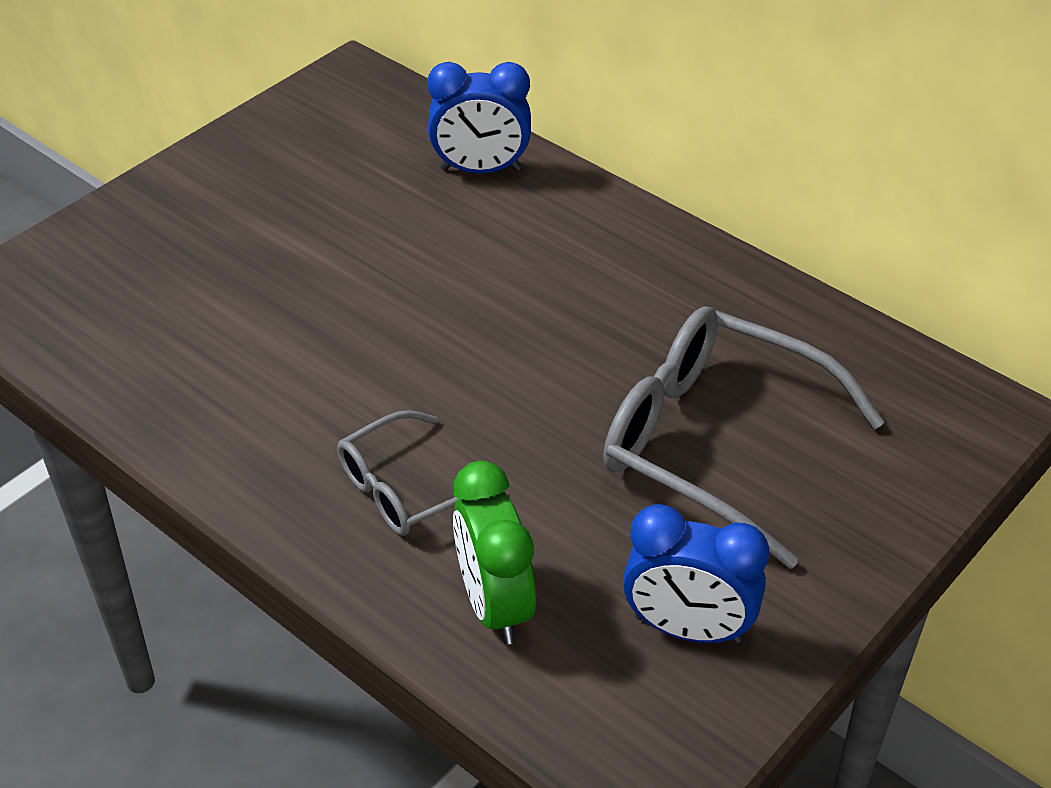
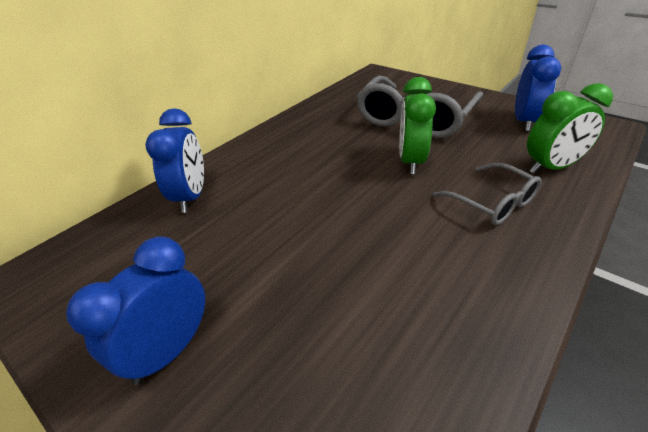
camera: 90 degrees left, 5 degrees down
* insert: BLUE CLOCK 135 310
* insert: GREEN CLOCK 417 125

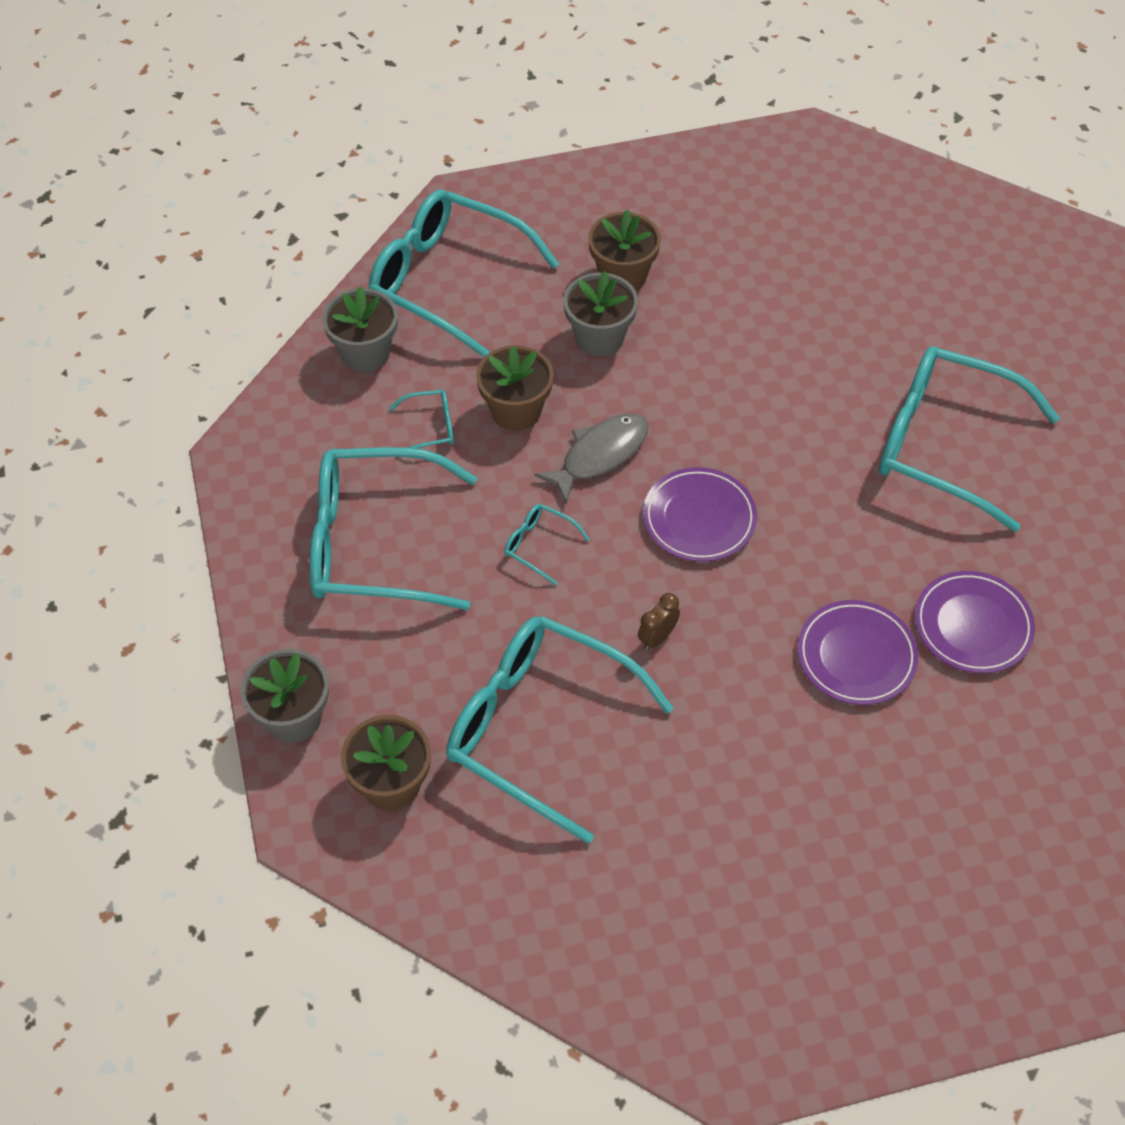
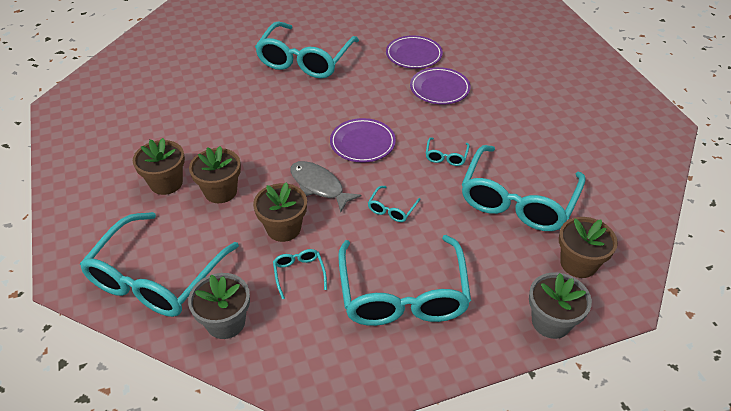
camera: 95 degrees left, 10 degrees down
* recolor: GREY FLOWER POT 600 313 to BROWN FLOWER POT 215 174
* replace: BROWN CLOCK 659 622 to TURQUOISE GLASSES 448 152

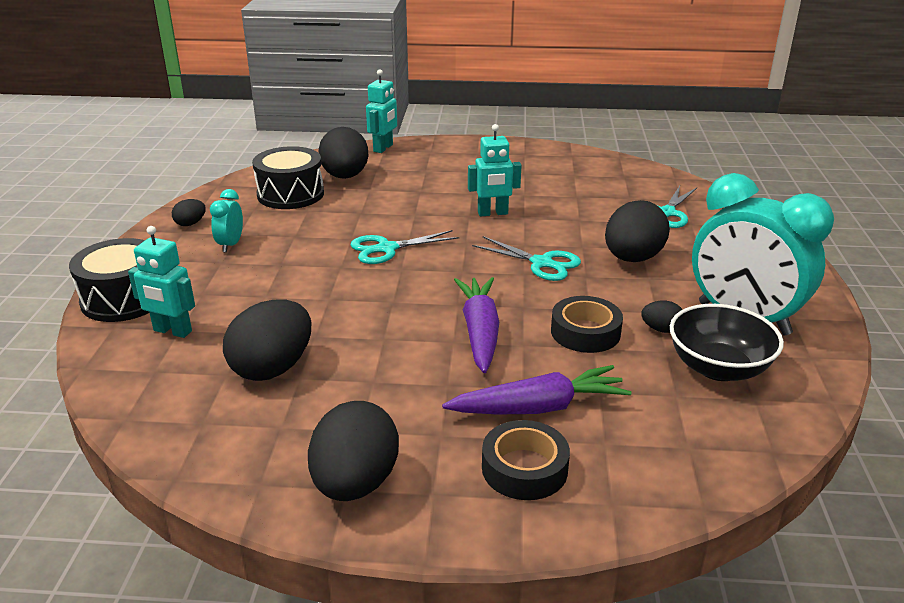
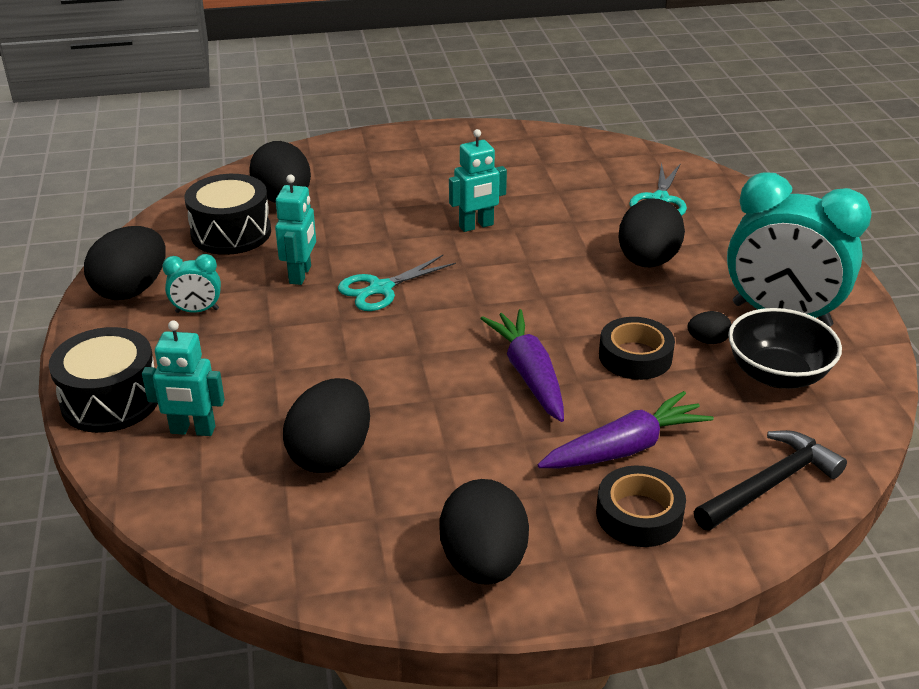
camera: 15 degrees left, 5 degrees up
* resize: BLACK EGG 189 212 = 124 263 x2.13
* rotate: TURQUOISE CLOCK 226 221 = 191 283 90 degrees counterclockwise
* move: TURQUOISE ROBOT 381 111 to 295 230
* delete: TURQUOISE SCISSORS 526 258
* insert: BLACK HAMMER 770 480

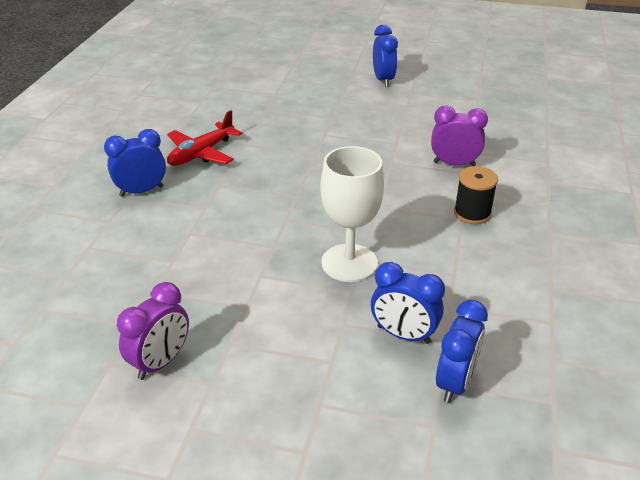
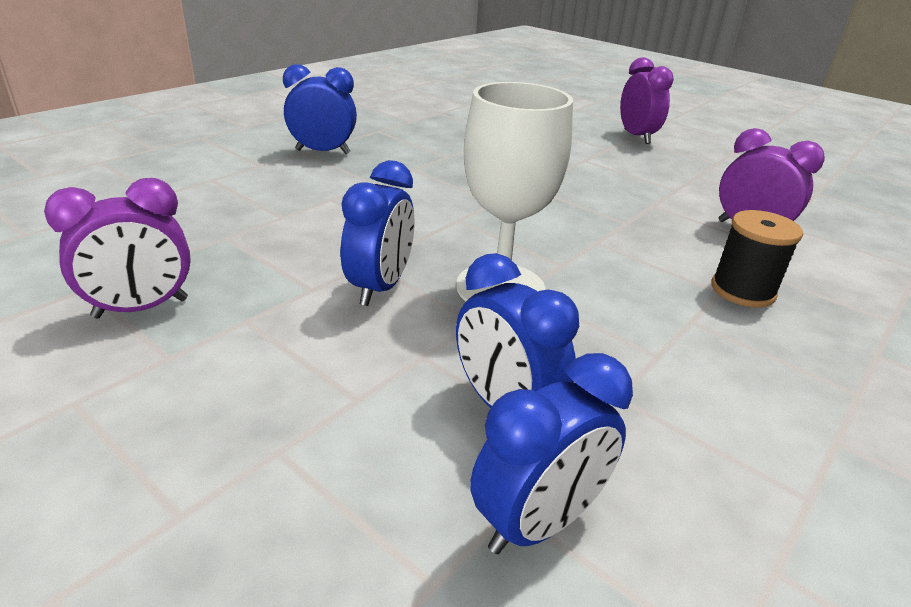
camera: 25 degrees right, 5 degrees down
* delete: RED PLANE 204 138
* move: BLUE CLOCK 385 56 to 378 233
* insert: PURPLE CLOCK 647 100

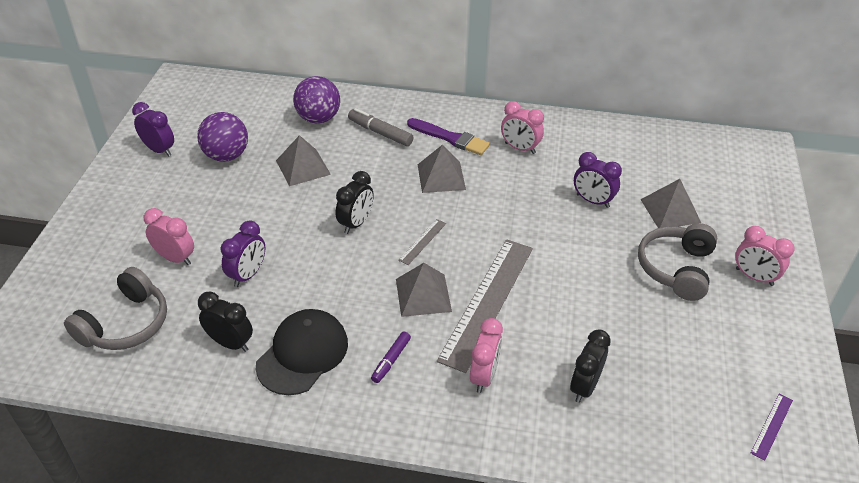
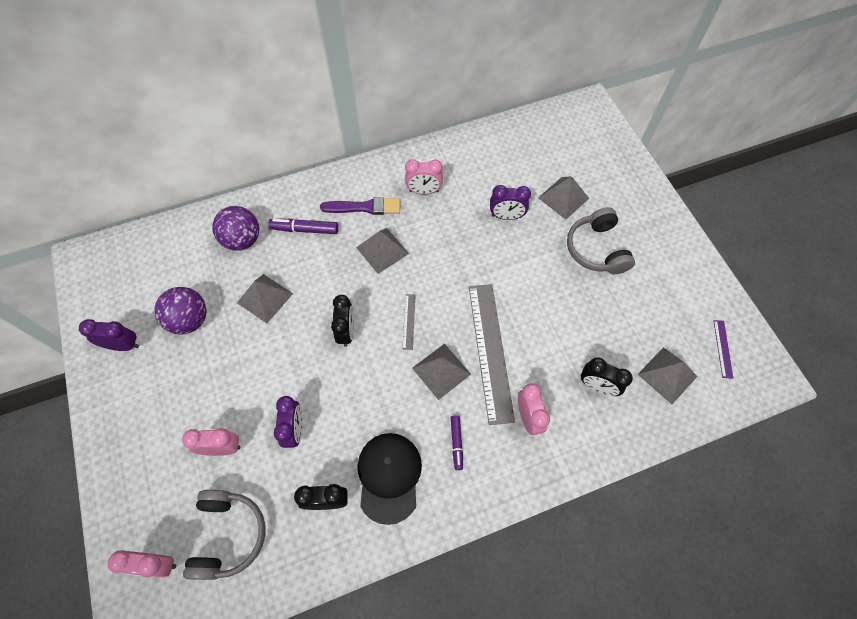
camera: 30 degrees left, 20 degrees up
* recolor: GREY MARKER 381 127 to PURPLE MARKER 303 226
* rotate: BLACK CLOCK 590 366 = 607 376 60 degrees counterclockwise
* move: PINK CLOCK 765 256 to 142 564
* insert: GREY PYRAMID 667 376

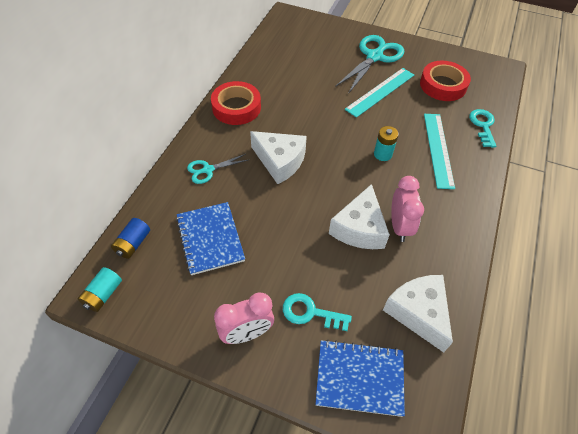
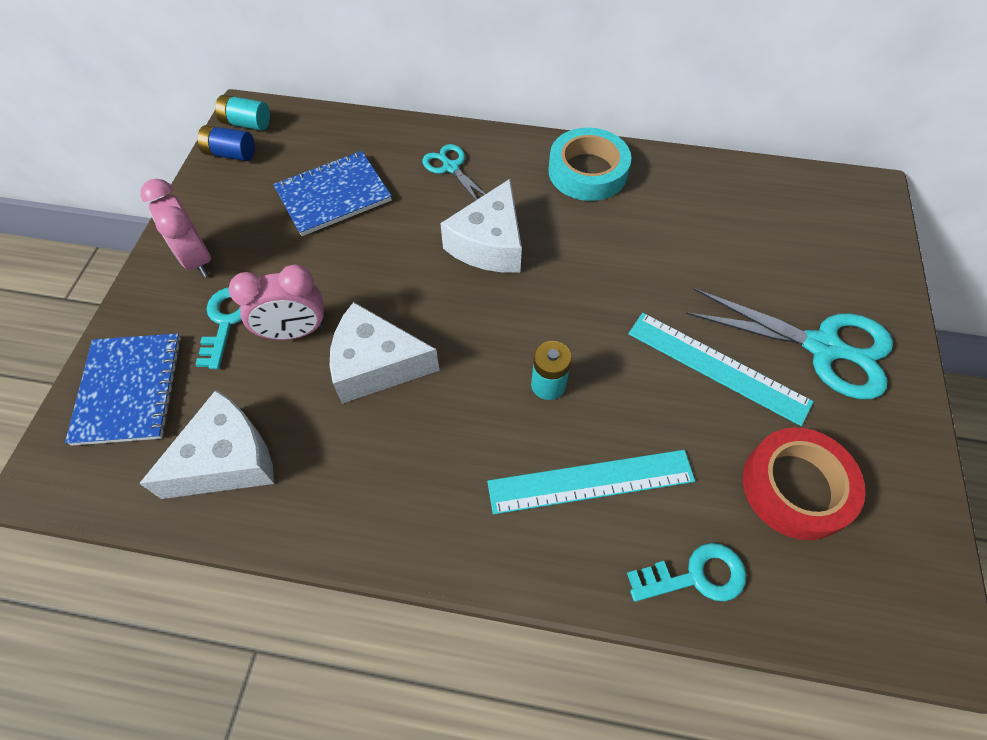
camera: 80 degrees right, 5 degrees up
* move: BLUE BATTERY 130 238 to 226 143
* recolor: RED TAPE 236 103 to TURQUOISE TAPE 590 164
* move: PINK CLOCK 407 209 to 277 302

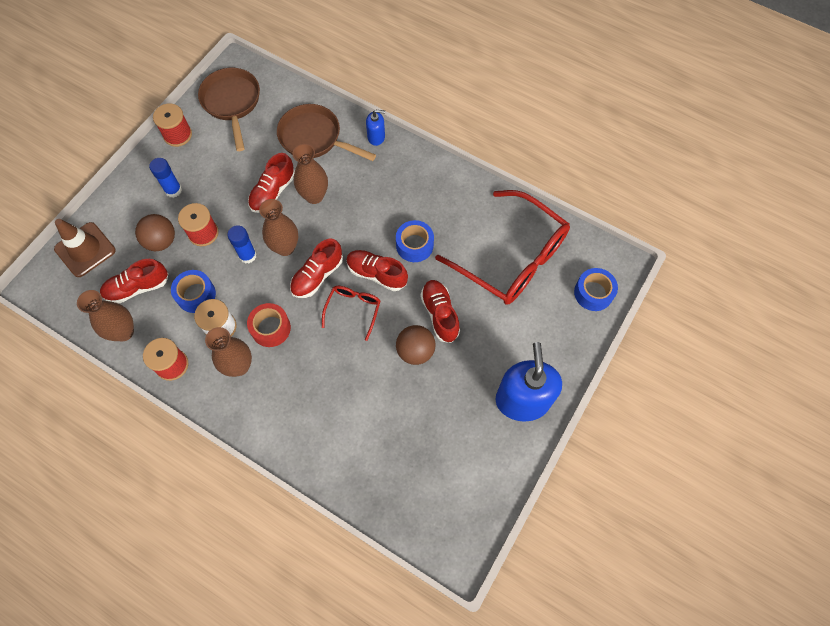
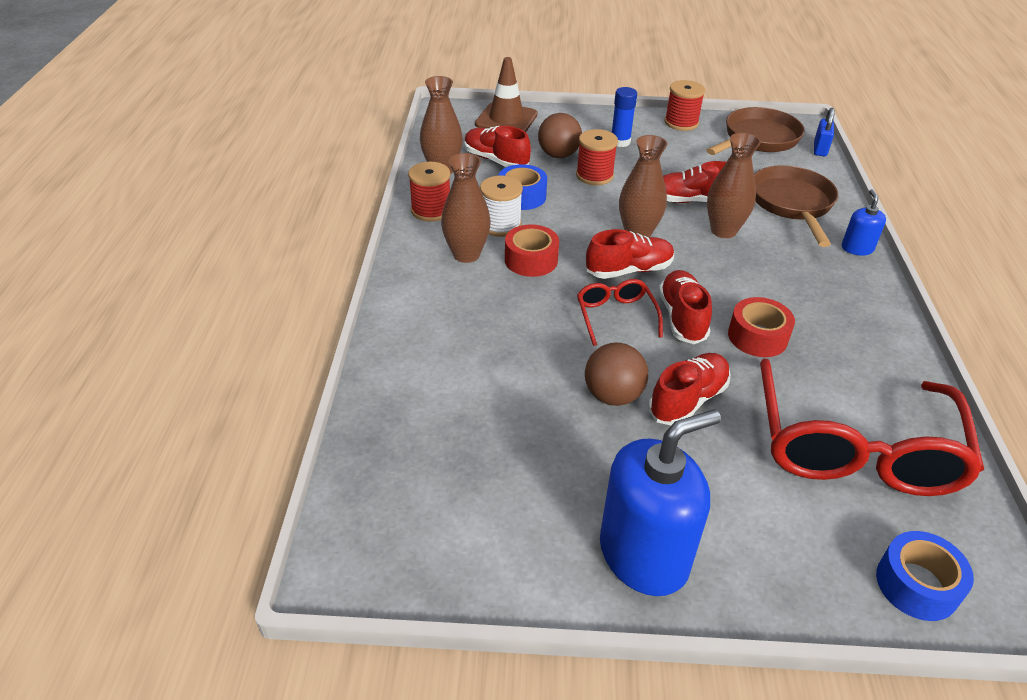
camera: 60 degrees right, 25 degrees down
* delete: BLUE GLUE STICK 242 244
* rotate: RED SHOE 316 268 = 630 254 150 degrees clockwise
* rotate: RED GLASSES 351 313 = 620 312 90 degrees counterclockwise
* rotate: BLUE SOAP DISPENSER 375 128 = 864 222 150 degrees counterclockwise
* recolor: BLUE TAPE 415 241 to RED TAPE 761 327
* insert: BLUE PADLOCK 824 132

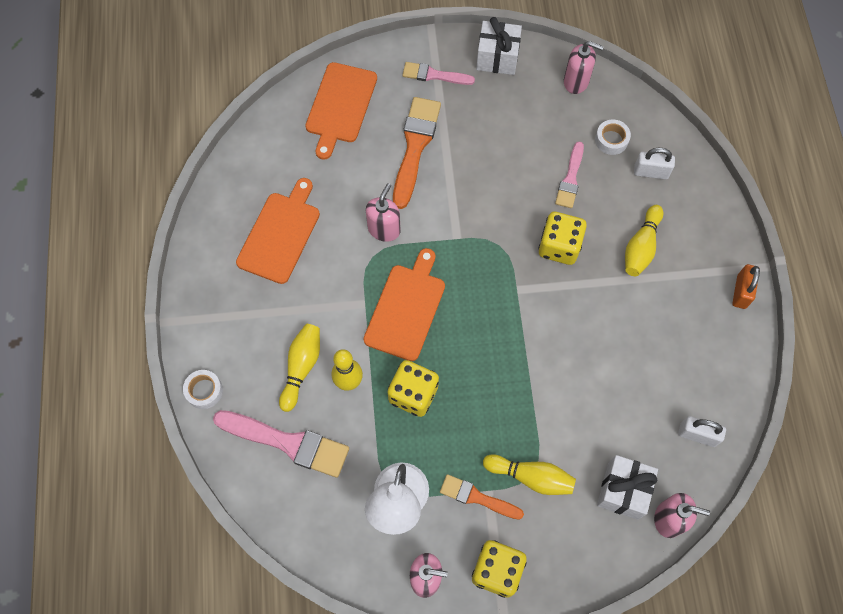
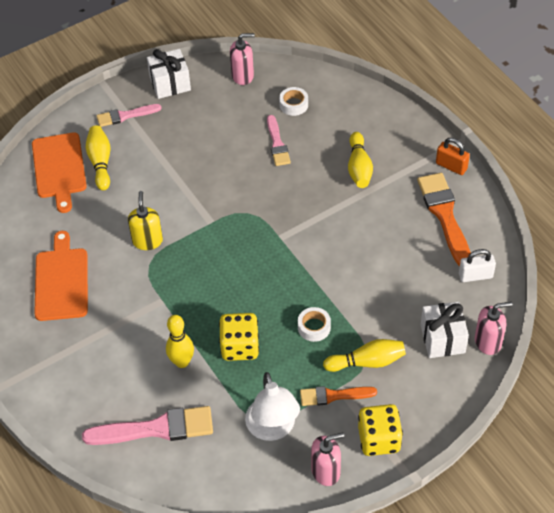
camera: 25 degrees left, 15 degrees down
* move: WHITE TAPE 203 389 to 314 324
* move: YELLOW BOWLING PIN 299 368 to 98 158
* delete: ORANGE CUTTING BOARD 404 304
* recolor: PINK SOAP DISPENSER 383 212 to YELLOW SOAP DISPENSER 145 220
* move: ORANGE BRUSH 417 153 to 444 220
* delete: YELLOW DICE 562 238
* delete: WHITE PADLOCK 654 164
* rotate: ORANGE PADLOCK 746 286 = 453 156 45 degrees counterclockwise

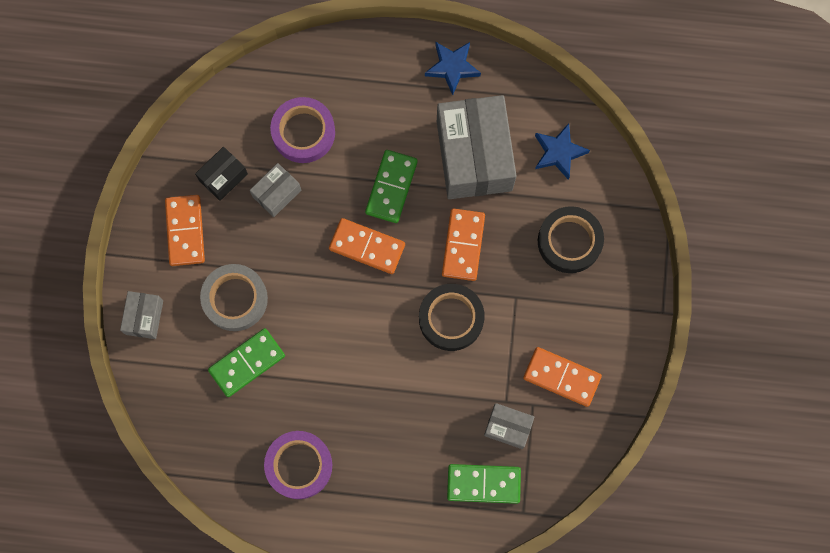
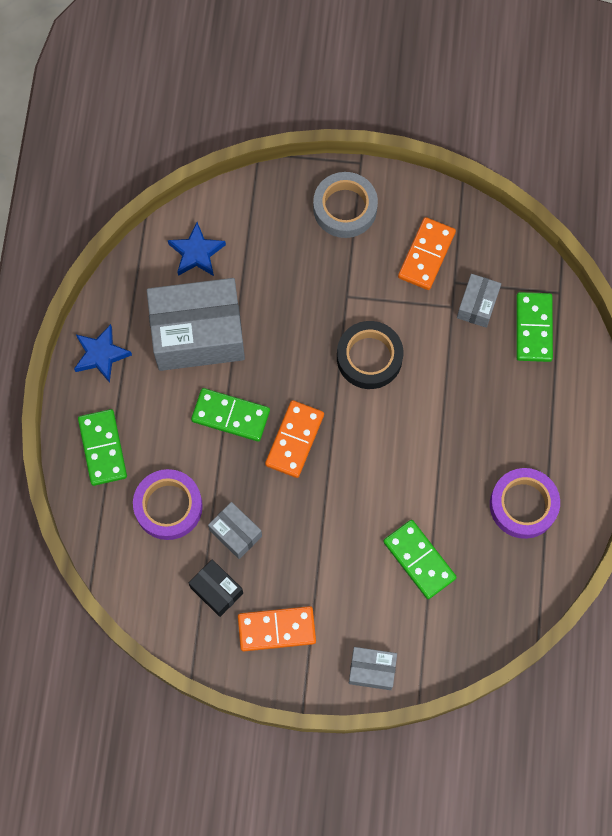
camera: 90 degrees left, 5 degrees down
* move: GREY TAPE 234 297 to 345 205
* delete: ORANGE DOMINO 463 244
* delete: BLACK TAPE 571 239
* insert: GREEN DOMINO 102 447

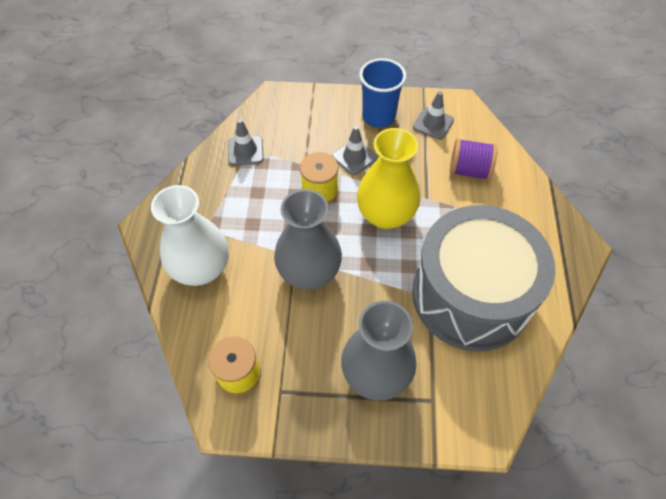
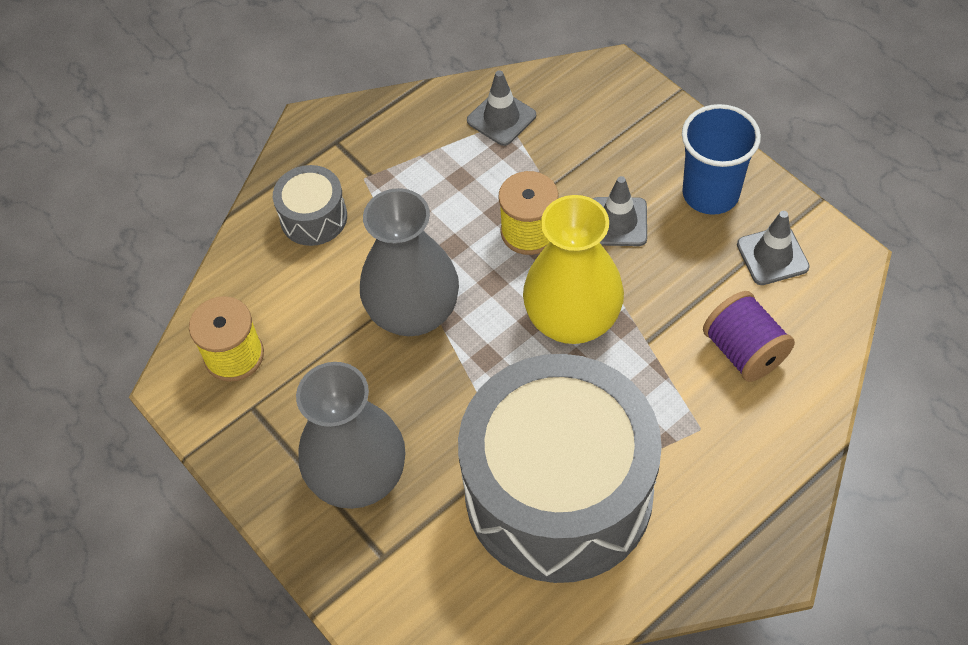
camera: 50 degrees right, 0 degrees up
* replace: WHITE VASE 190 235 to GREY DRUM 310 205

